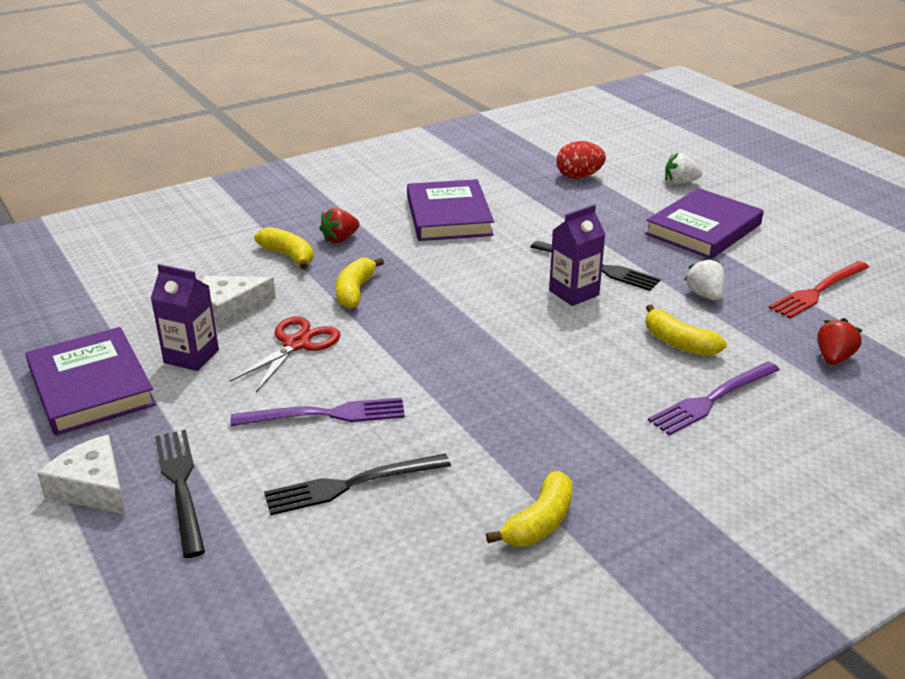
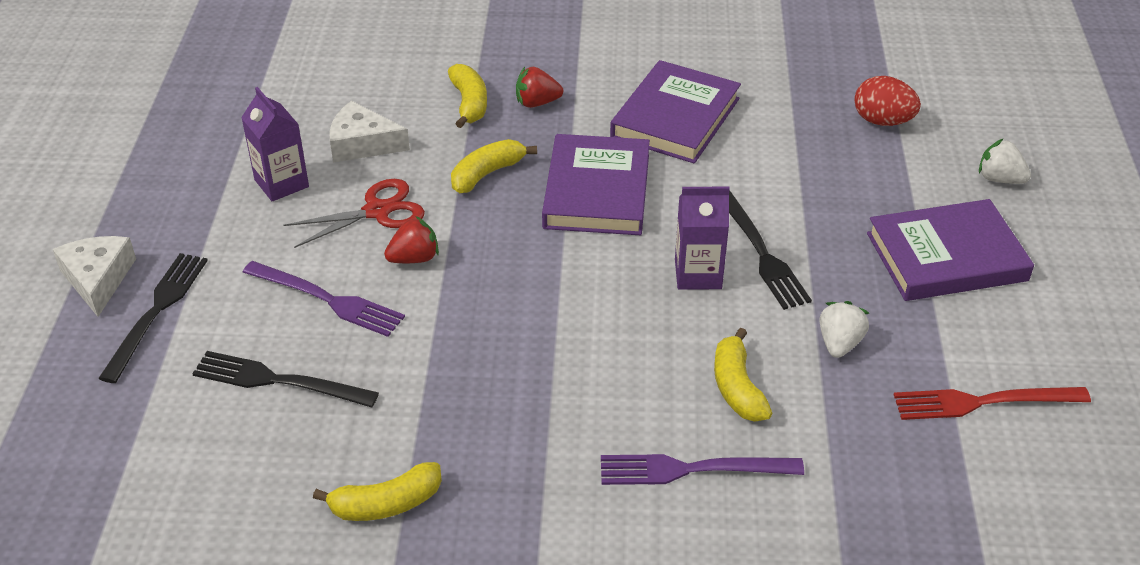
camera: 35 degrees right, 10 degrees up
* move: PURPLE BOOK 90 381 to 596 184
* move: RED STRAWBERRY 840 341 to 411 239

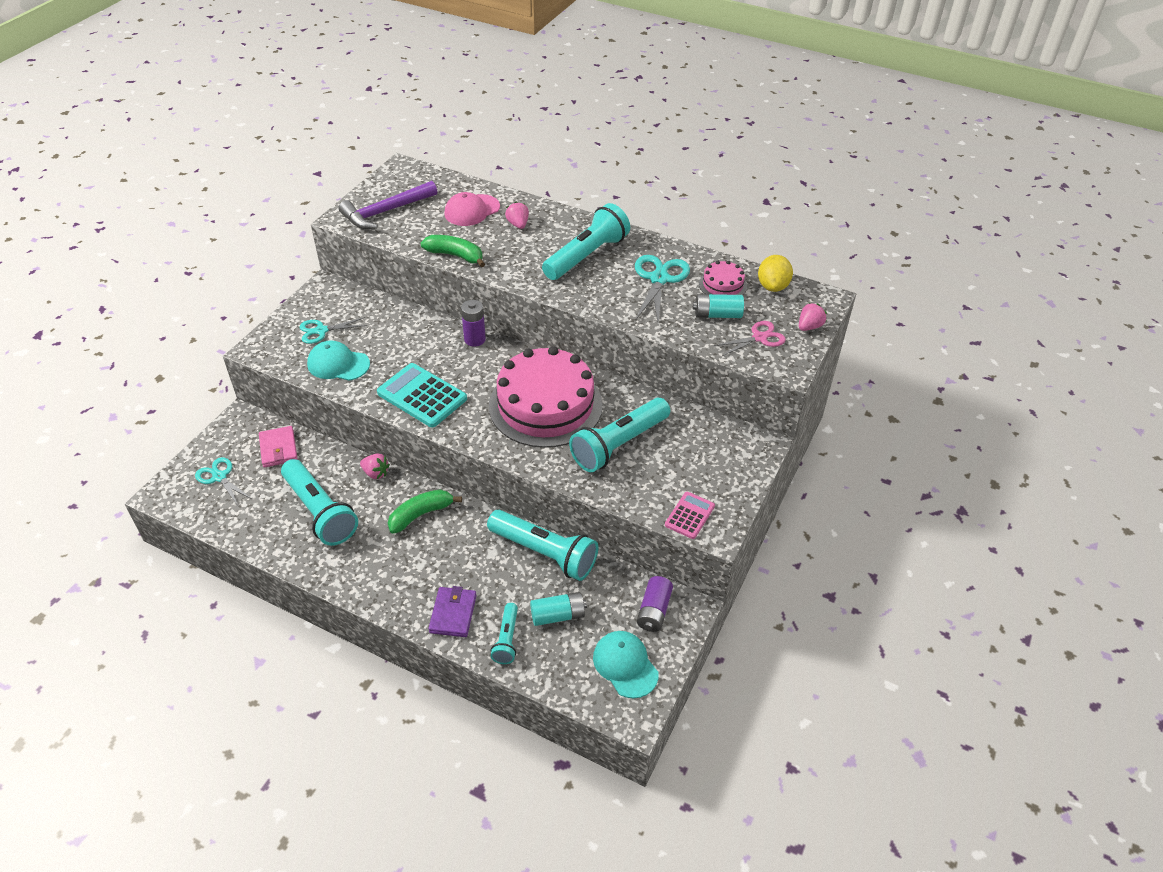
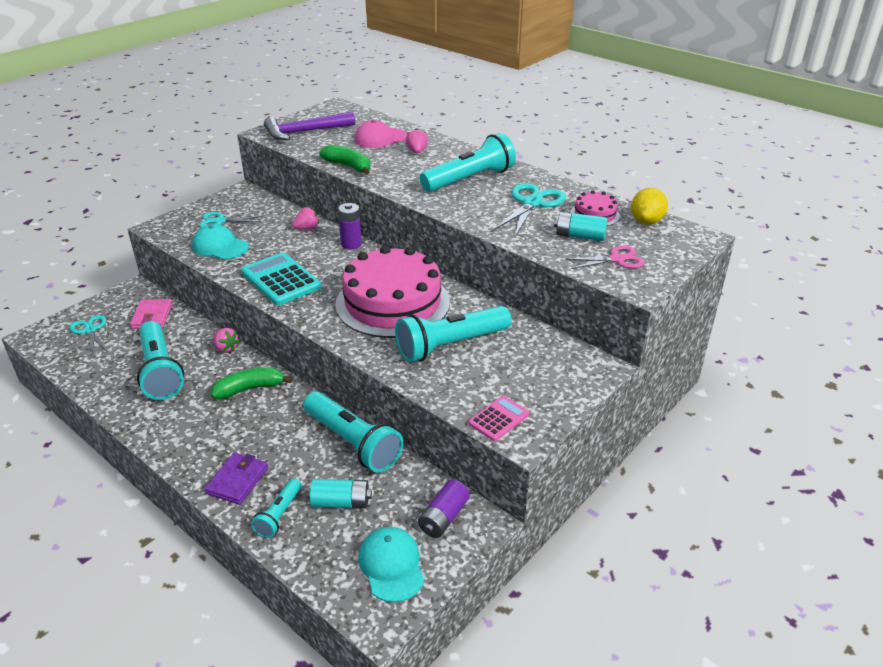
camera: 15 degrees right, 10 degrees down
* move: PINK STRAWBERRY 813 317 to 305 218

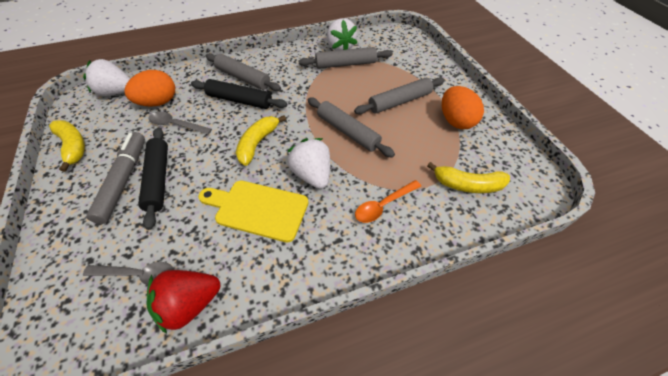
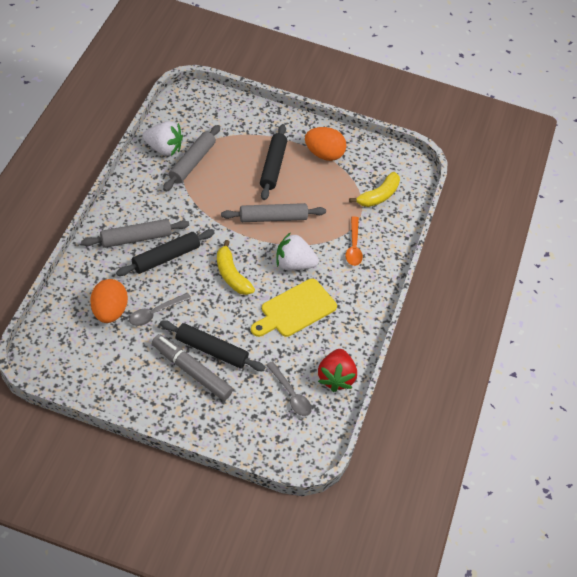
camera: 60 degrees left, 0 degrees up
* delete: YELLOW BANANA 67 146
* delete: WHITE STRAWBERRY 106 77
* rotate: GREY SPOON 128 273 = 289 388 105 degrees clockwise
* recolor: GREY ROLLING PIN 399 95 to BLACK ROLLING PIN 273 162

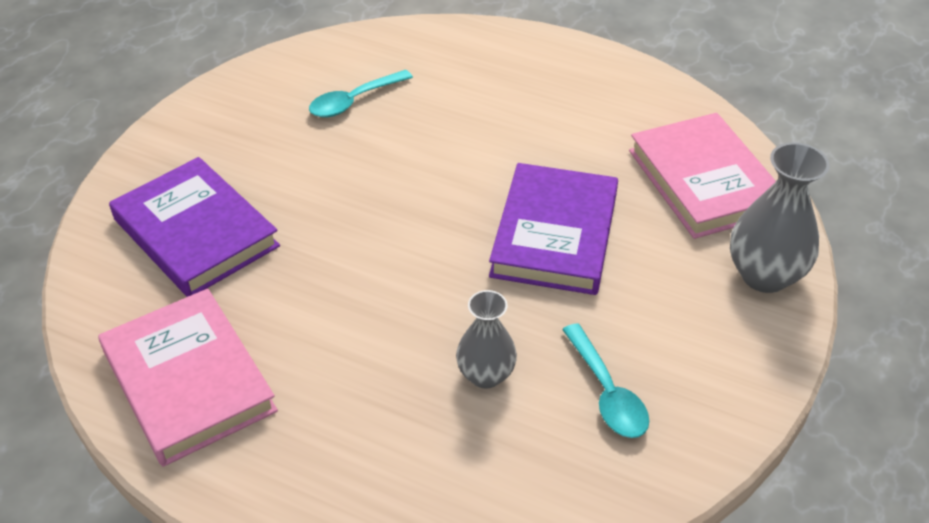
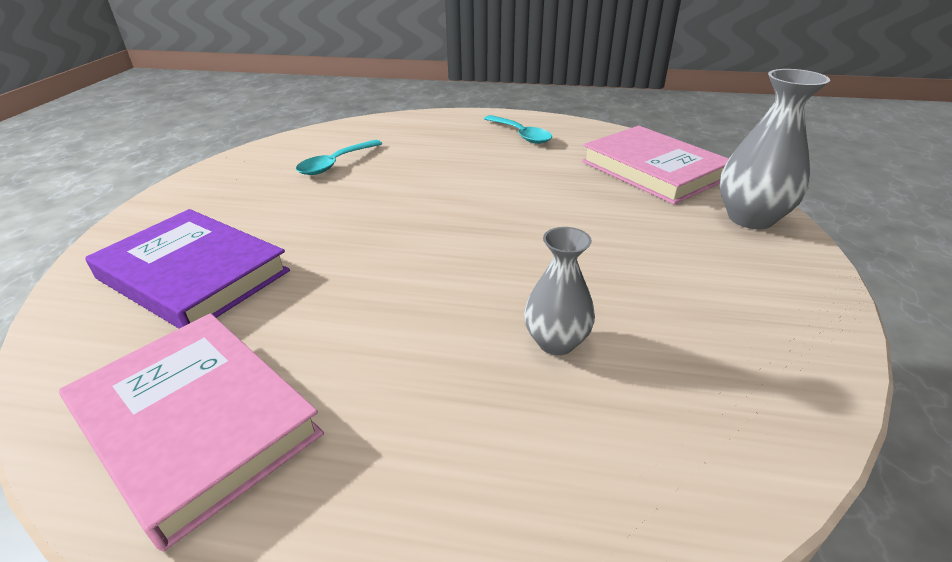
camera: 15 degrees left, 10 degrees down
* delete: PURPLE BOOK 553 229
* move: TURQUOISE SPOON 605 380 to 518 129

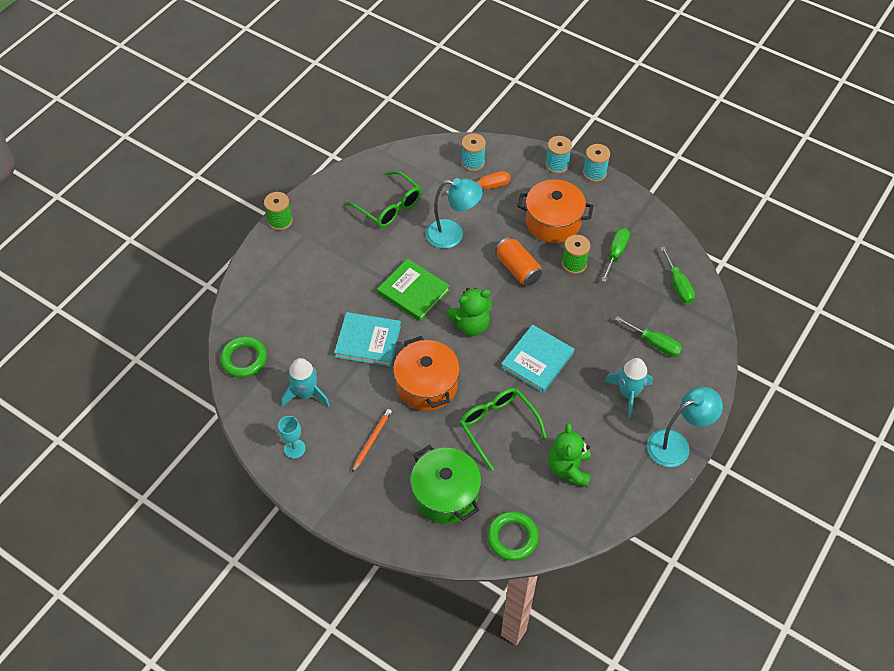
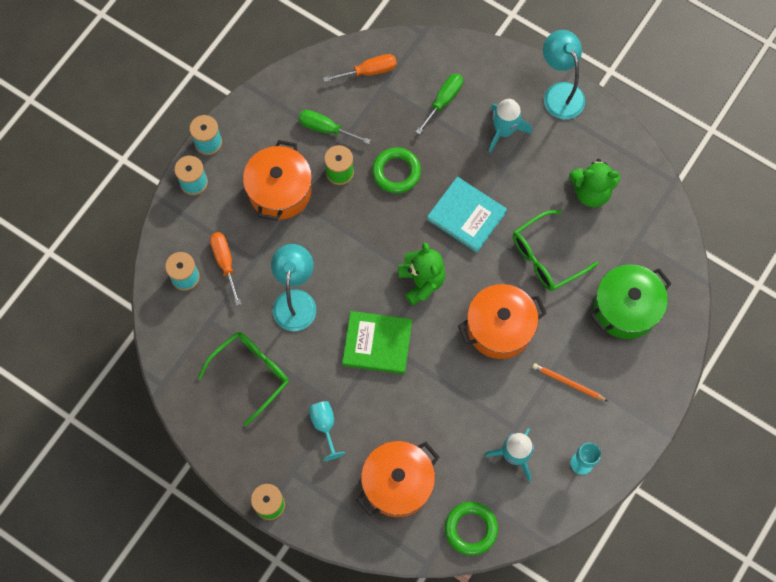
camera: 90 degrees left, 15 degrees up
* delete: TURQUOISE BOOK 367 339
* rotate: GREEN BOOK 413 289 = 377 342 60 degrees clockwise
* move: GREEN RING 513 536 to 396 170
* delete: ORANGE CAN 518 261
* recolor: GREEN SCREWDRIVER 677 275 to ORANGE SCREWDRIVER 360 68
* insert: TURQUOISE GOBLET 327 431
* insert: ORANGE POT 398 479

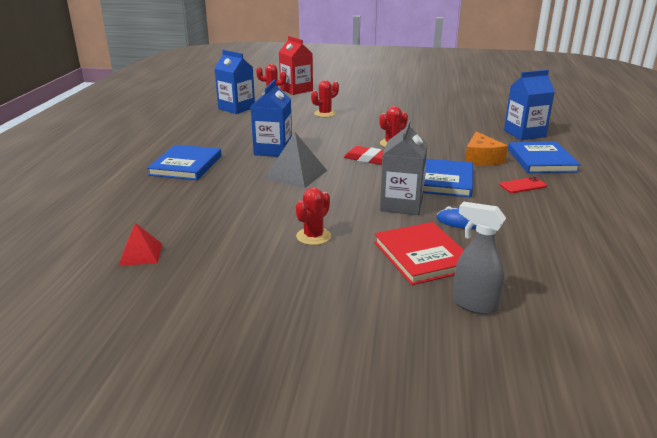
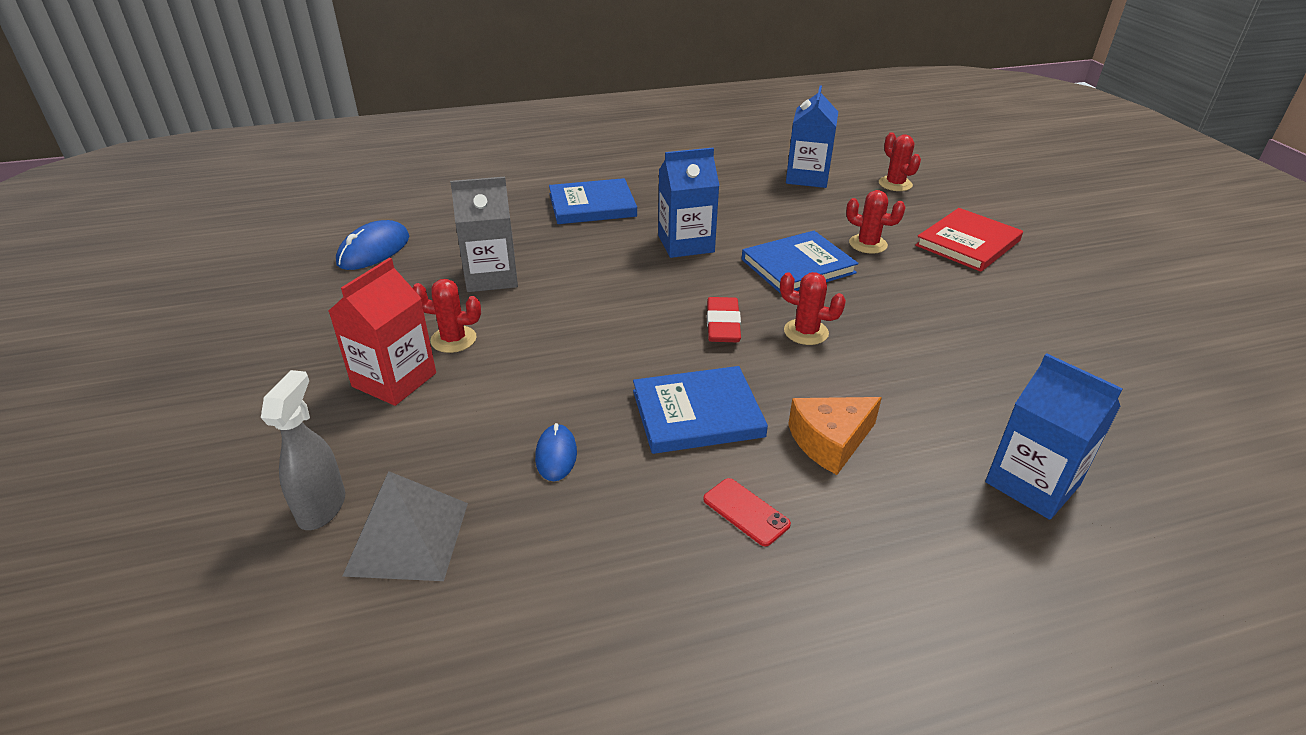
camera: 65 degrees right, 10 degrees up
* replace: RED PYRAMID 140 244 to BLUE MOUSE 372 245
* move: GREY PYRAMID 295 160 to 405 526
* move: RED CARTON 296 65 to 382 332
* move: RED BOOK 419 253 to 969 240
* move: GREY CARTON 403 167 to 484 234
* move: BLUE BOOK 544 157 to 800 262

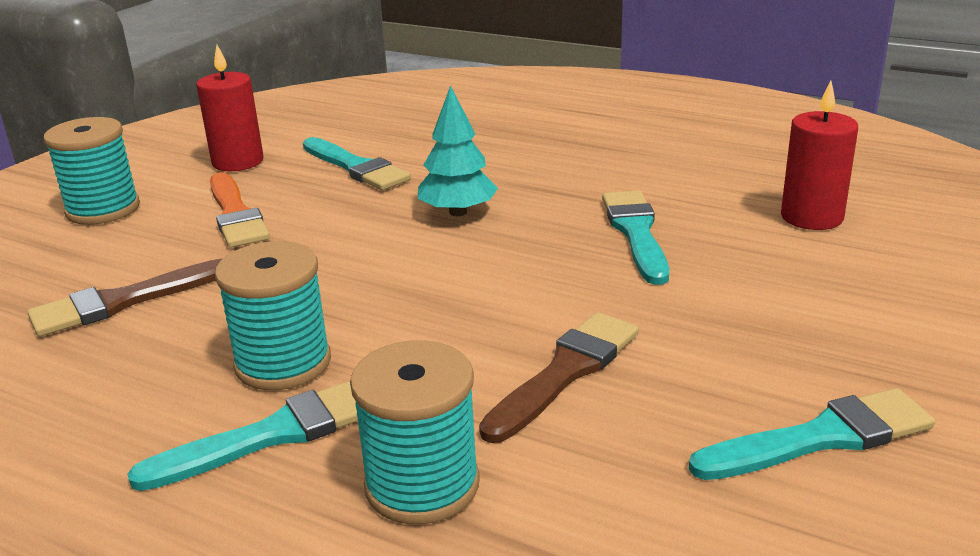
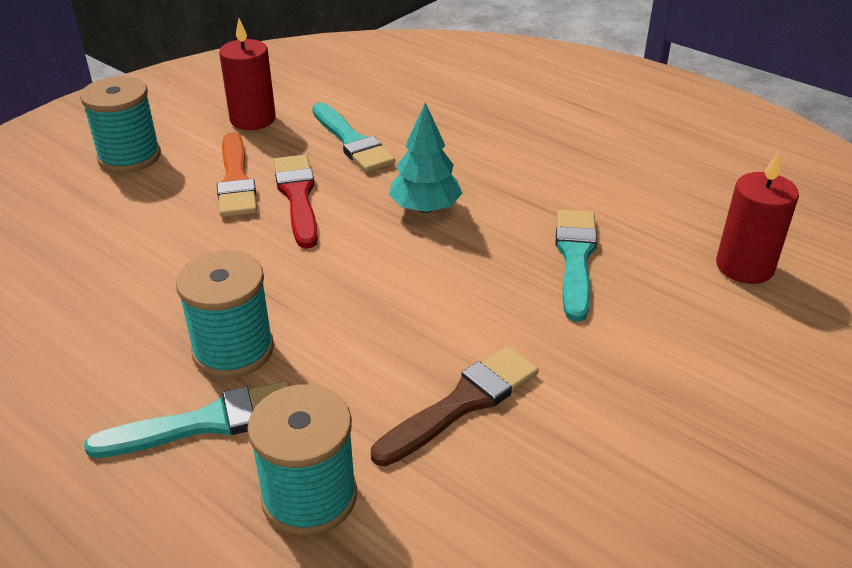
camera: 10 degrees right, 10 degrees up
* delete: BROWN BRUSH 124 298
* delete: TURQUOISE BRUSH 812 434
* insert: RED BRUSH 296 202

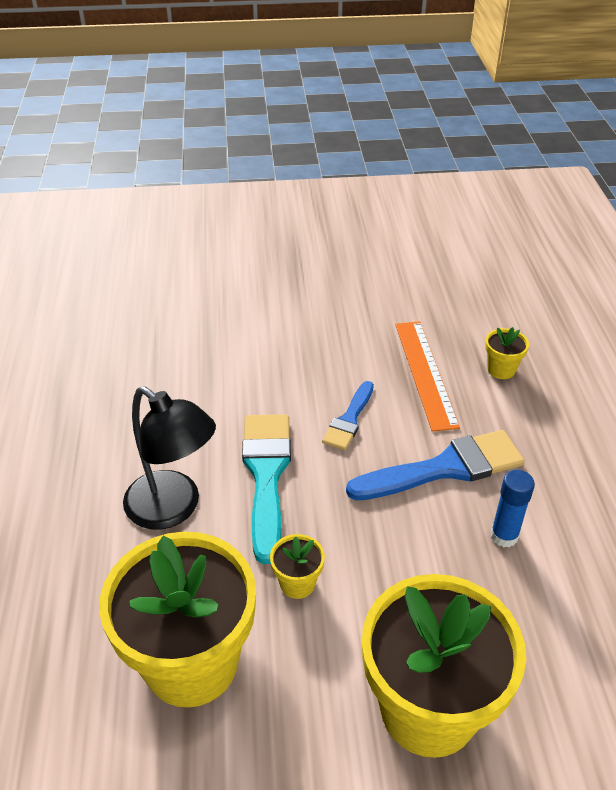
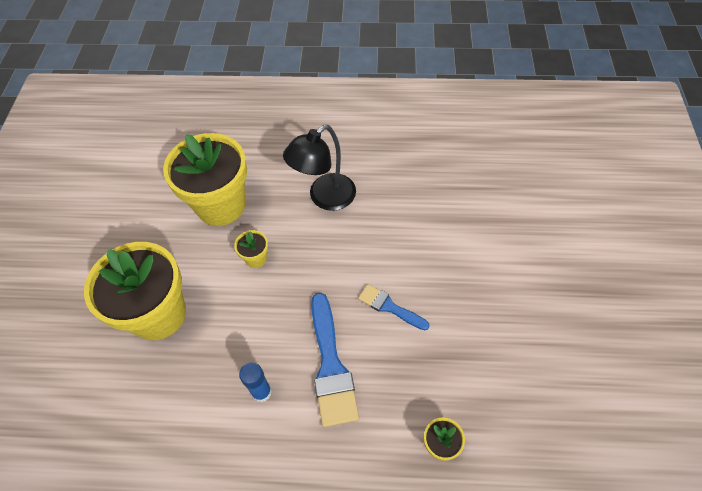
camera: 100 degrees right, 15 degrees up
* delete: TURQUOISE BRUSH 266 489
* delete: ORANGE RULER 427 376

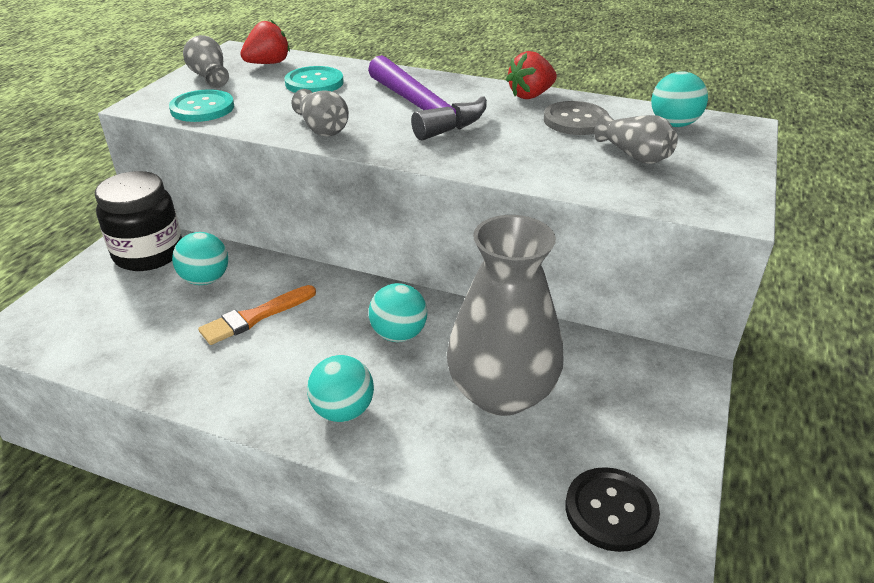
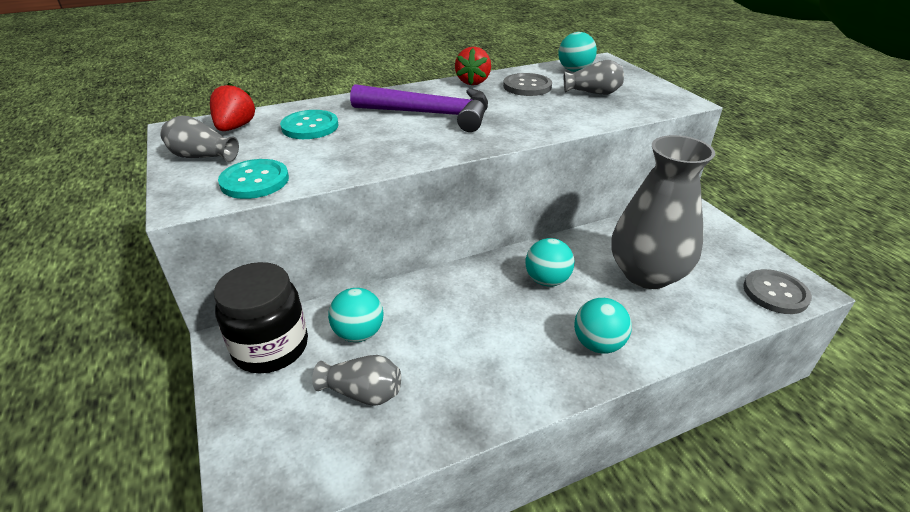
camera: 45 degrees left, 0 degrees up
* delete: ORANGE BRUSH 257 315
* move: GREY VASE 320 112 to 356 380
* recolor: BLACK BUTTON 613 509 to GREY BUTTON 777 291

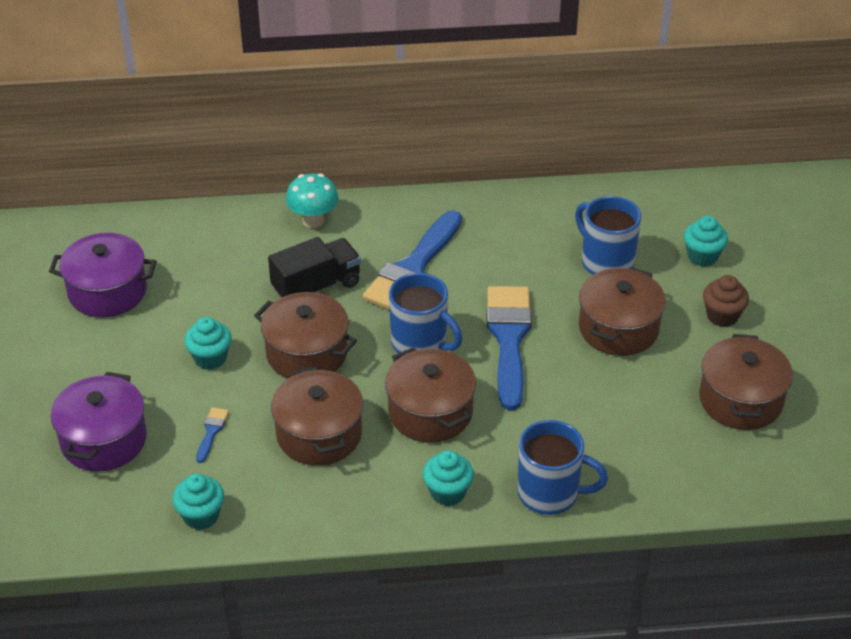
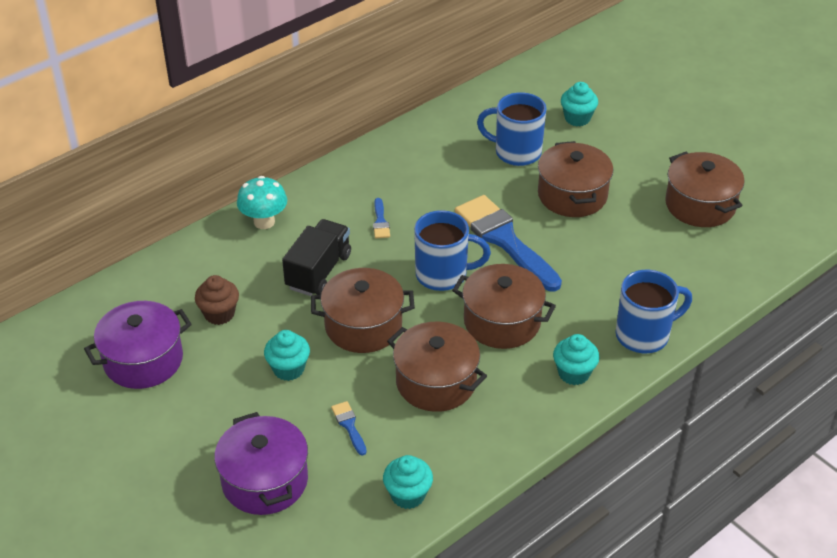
camera: 35 degrees left, 0 degrees up
* resize: BLUE BRUSH 412 260 = 381 218 x0.41
* move: BROWN CUPCAKE 726 301 to 217 300

